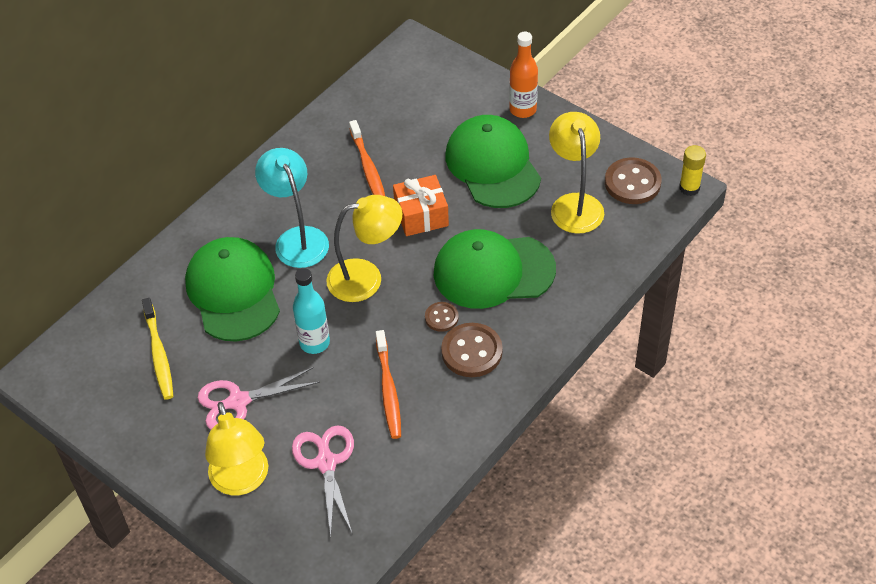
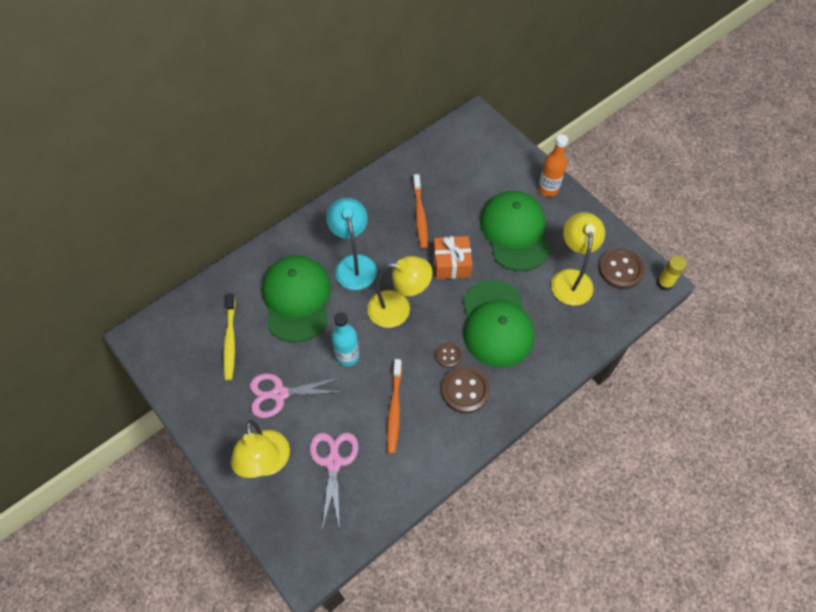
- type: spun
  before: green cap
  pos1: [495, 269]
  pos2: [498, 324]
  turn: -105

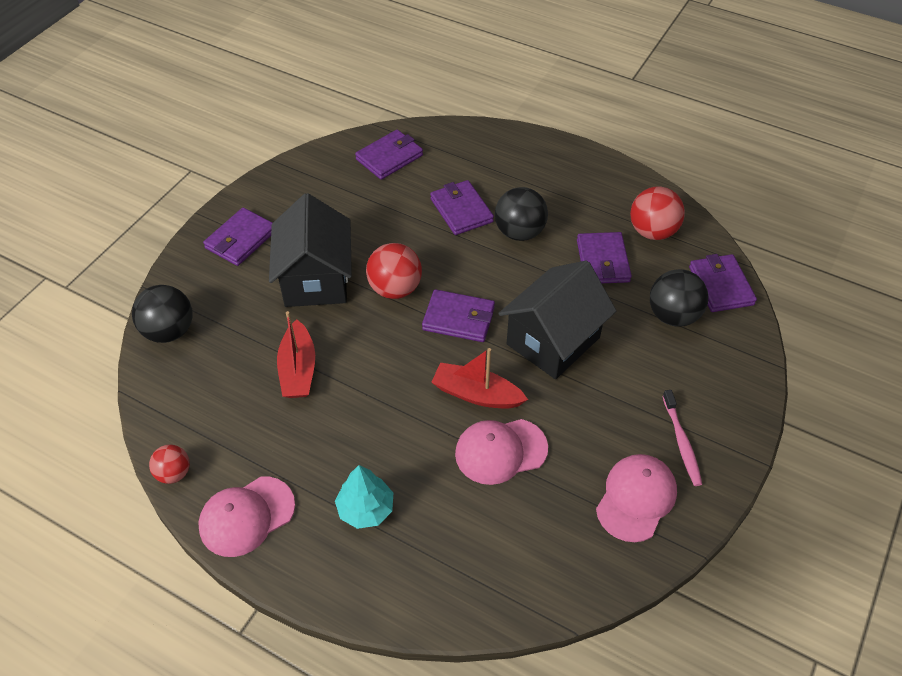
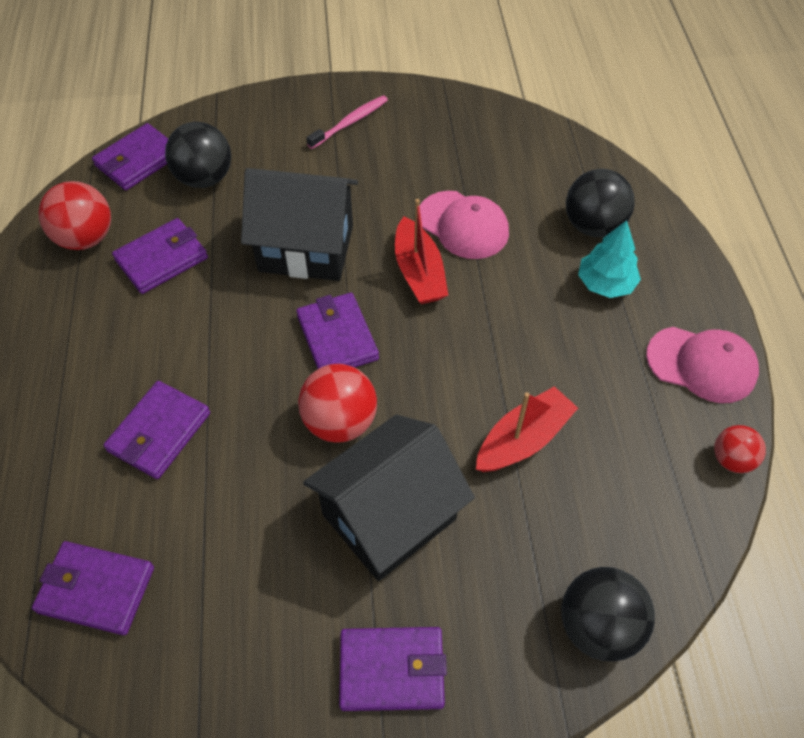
- type: relocated
  before: black ball
  pos1: [521, 214]
  pos2: [600, 203]
- type: missing
  before: pink cap
  pos1: [636, 498]

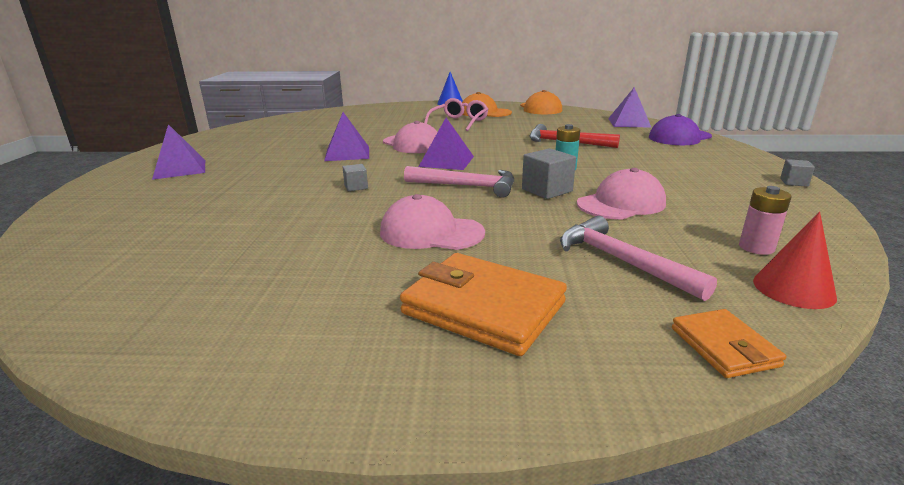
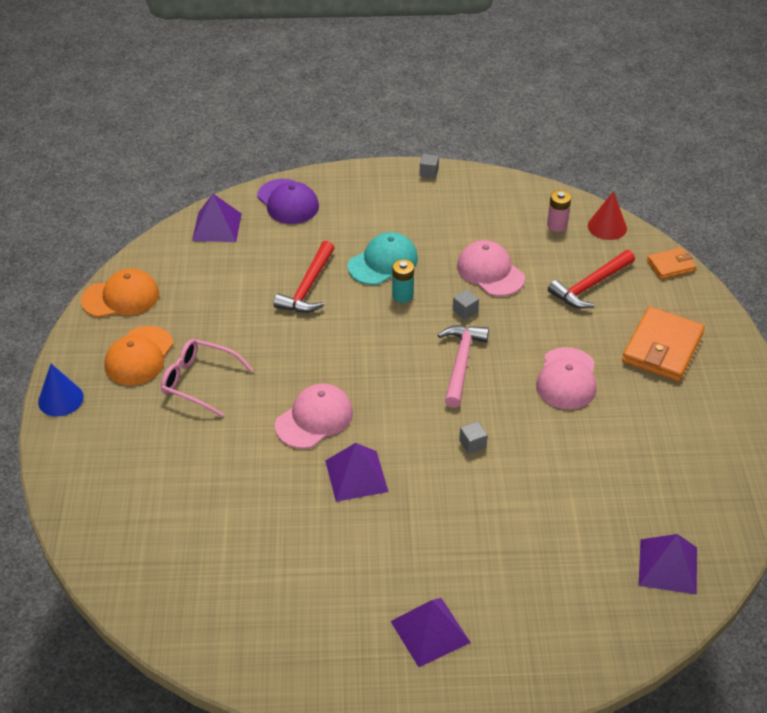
- type: appeared
  after: turquoise cap
  pos2: [383, 258]
- type: size
  before: grey cube
  pos1: [549, 173]
  pos2: [466, 305]
  scale: 0.58
- type: colour
  before: pink hammer
  after: red hammer
  pos1: [638, 258]
  pos2: [591, 279]
- type: relocated
  before: purple pyramid
  pos1: [446, 144]
  pos2: [667, 564]

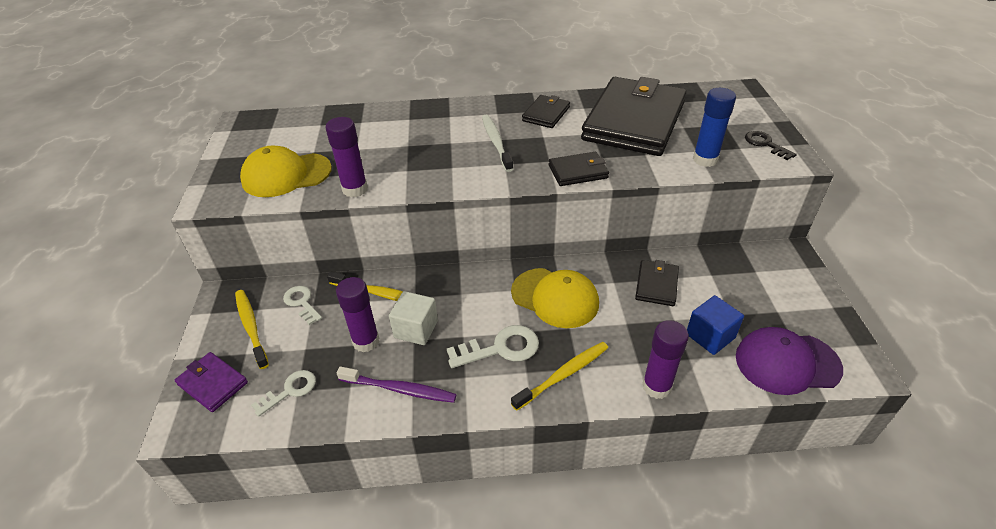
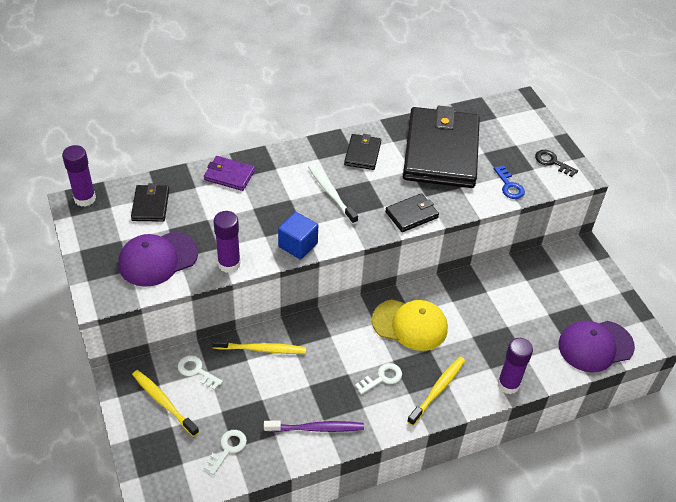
- type: relocated
  before: purple glue stick
  pos1: [357, 314]
  pos2: [79, 176]
- type: colour
  before: yellow cap
  after: purple cap
  pos1: [286, 171]
  pos2: [158, 259]
- type: relocated
  before: black wallet
  pos1: [657, 283]
  pos2: [150, 202]
- type: relocated
  before: purple wallet
  pos1: [211, 382]
  pos2: [229, 173]
- type: relocated
  before: blue cube
  pos1: [715, 325]
  pos2: [298, 236]
- type: size
  before: white key
  pos1: [493, 346]
  pos2: [378, 379]
  scale: 0.66
- type: exchanged
  before: blue glue stick
  after: blue key
  pos1: [714, 127]
  pos2: [509, 182]
- type: missing
  before: white cube
  pos1: [413, 318]

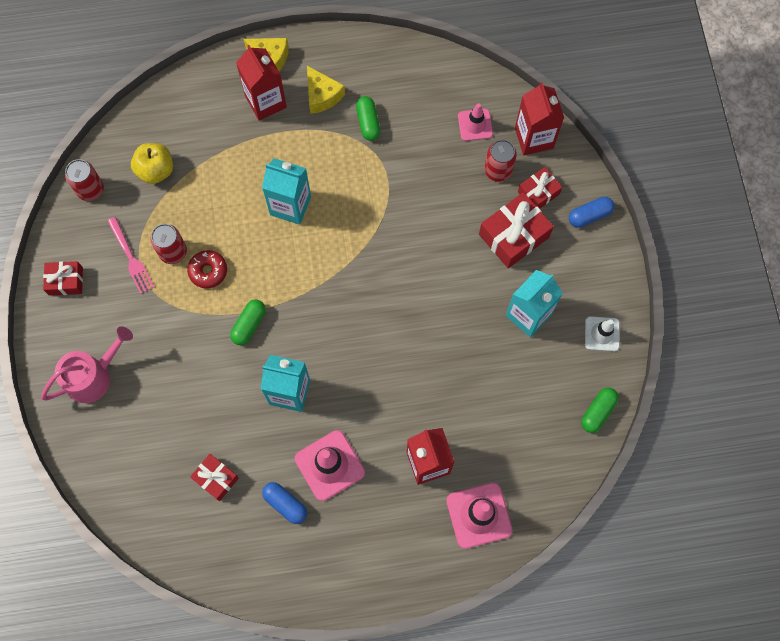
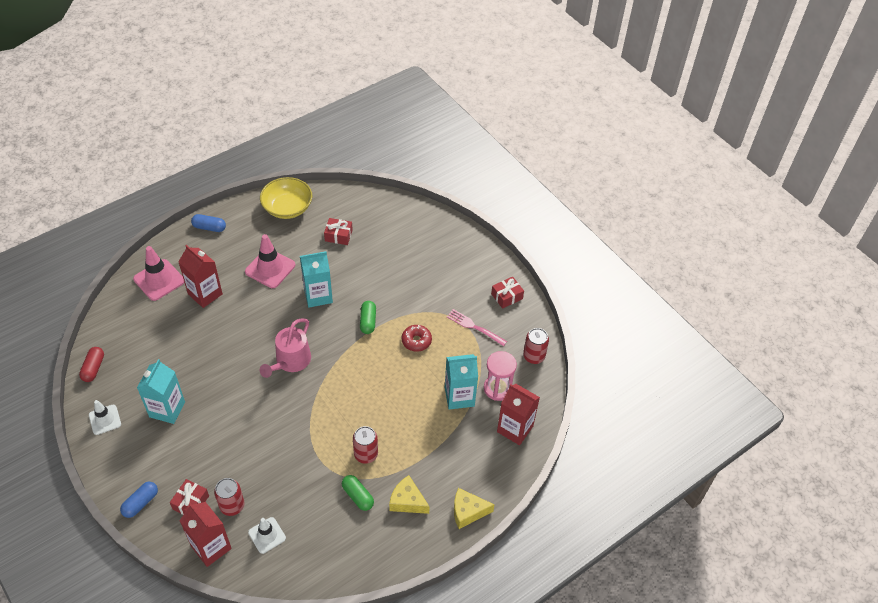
- type: colour
  before: green capsule
  after: red capsule
  pos1: [600, 410]
  pos2: [91, 364]
- type: relocated
  before: blue capsule
  pos1: [284, 503]
  pos2: [208, 223]
- type: colour
  before: pink traffic cone
  after: white traffic cone
  pos1: [475, 122]
  pos2: [267, 535]
- type: appeared
  after: yellow bowl
  pos2: [286, 198]
- type: relocated
  before: pink watering can
  pos1: [87, 364]
  pos2: [285, 348]
- type: relocated
  before: red can
  pos1: [168, 244]
  pos2: [365, 445]
- type: relocated
  before: turquoise carton
  pos1: [286, 191]
  pos2: [461, 382]
- type: exchanged
  before: yellow apple
  after: pink hourglass
  pos1: [152, 163]
  pos2: [500, 376]
- type: relocated
  before: red carton
  pos1: [261, 83]
  pos2: [518, 414]
- type: missing
  before: red gift
  pos1: [516, 230]

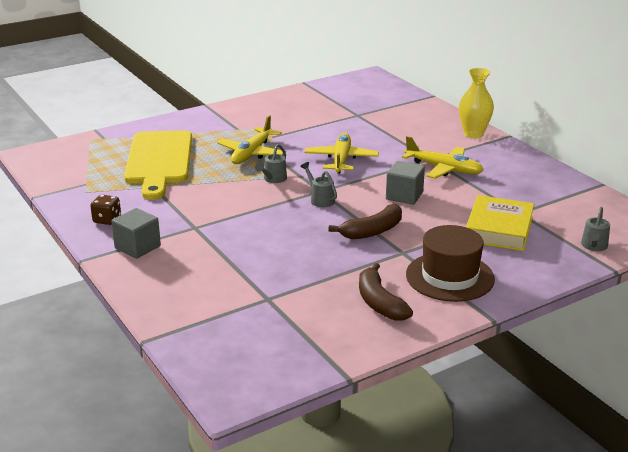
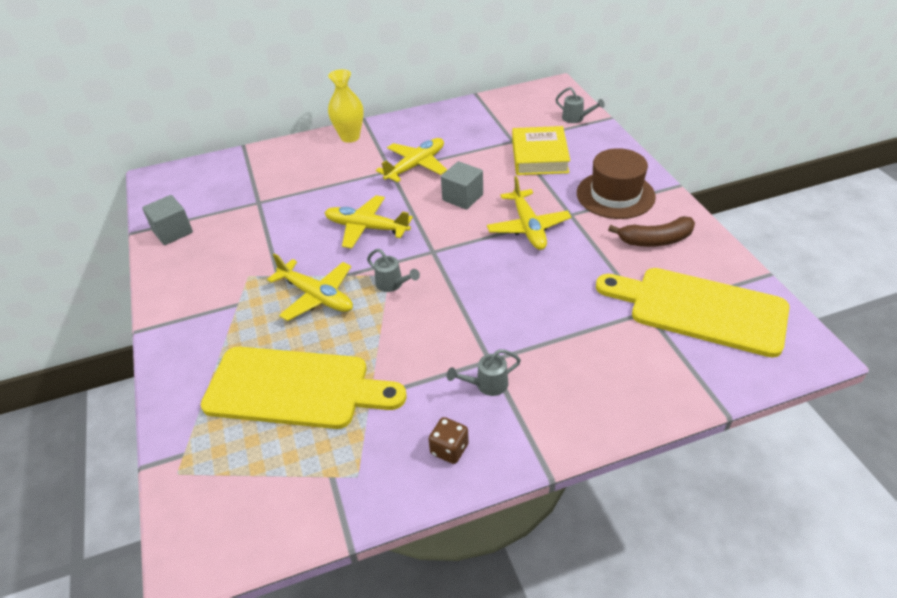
- type: relocated
  before: grey cube
  pos1: [136, 233]
  pos2: [167, 220]
- type: relocated
  before: grey watering can
  pos1: [318, 184]
  pos2: [484, 372]
- type: exchanged
  before: brown banana
  after: yellow plane
  pos1: [365, 221]
  pos2: [529, 213]
- type: spun
  before: yellow book
  pos1: [500, 223]
  pos2: [541, 150]
  turn: 60
- type: appeared
  after: yellow cutting board
  pos2: [692, 312]

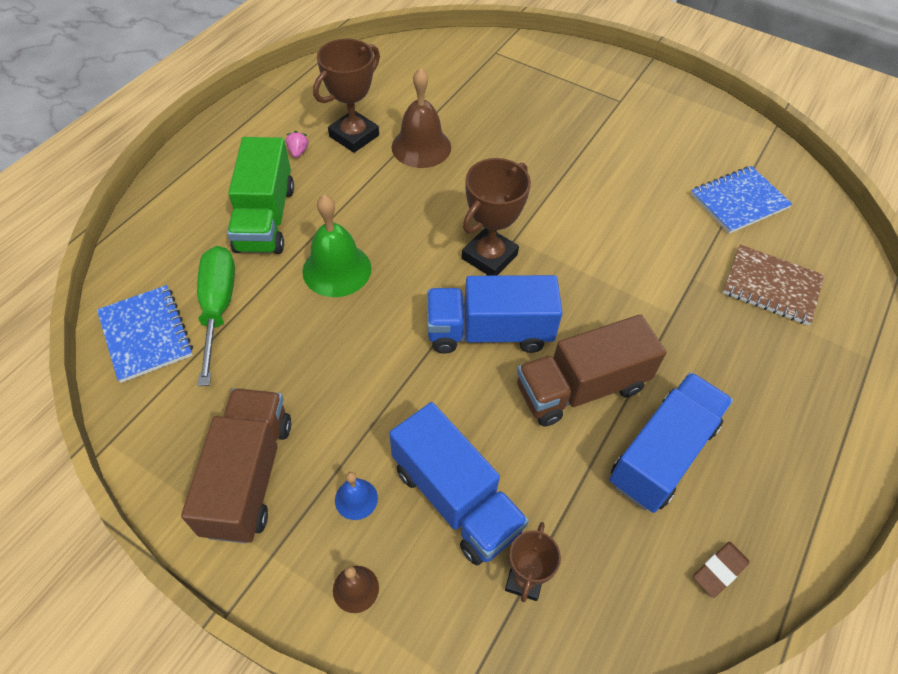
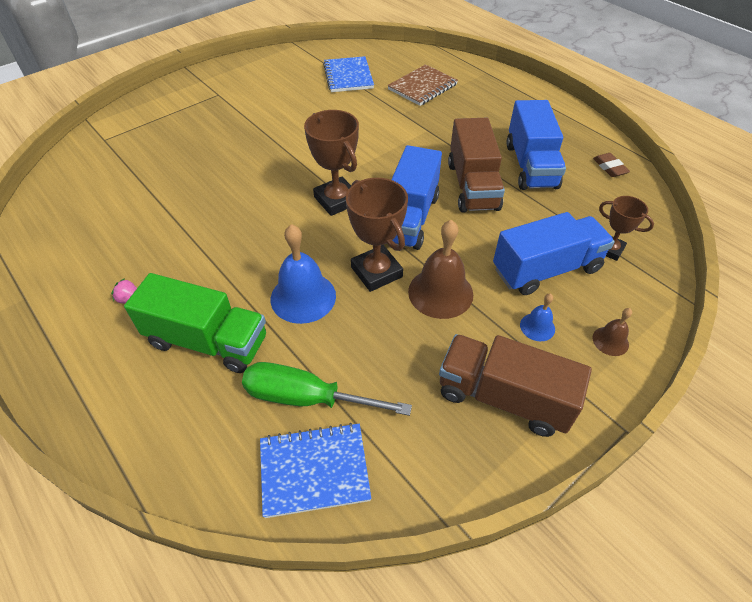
- type: colour
  before: green bell
  after: blue bell
  pos1: [336, 246]
  pos2: [303, 274]
- type: relocated
  before: brown trophy
  pos1: [346, 95]
  pos2: [377, 235]
- type: relocated
  before: brown bell
  pos1: [421, 118]
  pos2: [440, 269]
- type: spun
  before: blue truck
  pos1: [671, 442]
  pos2: [536, 145]
  turn: -150

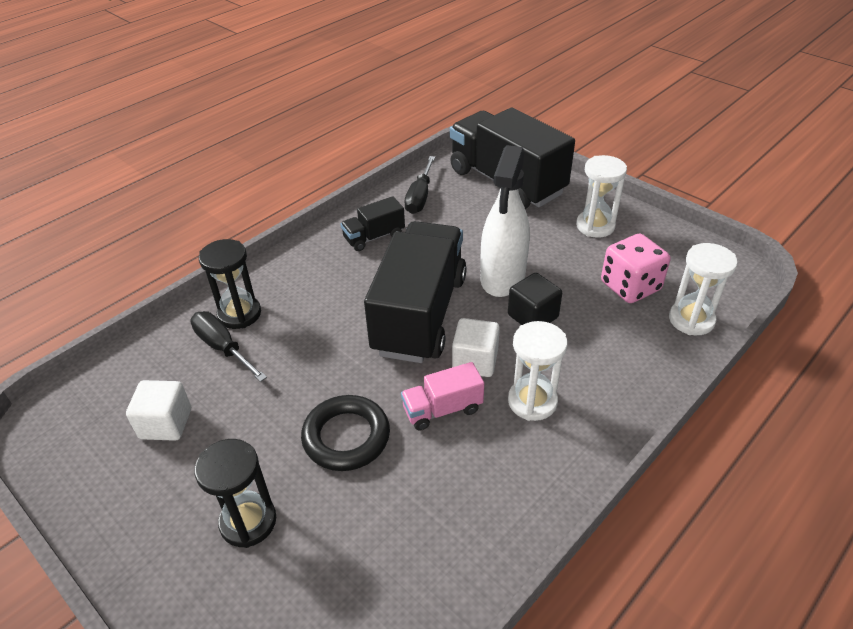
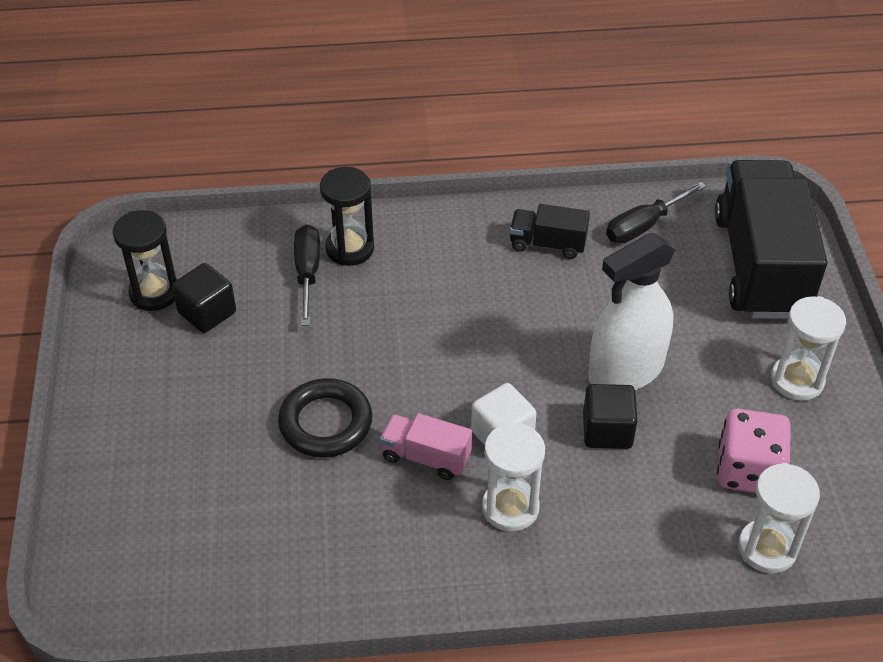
- type: relocated
  before: black hourglass
  pos1: [235, 493]
  pos2: [144, 260]
- type: colour
  before: white cube
  after: black cube
  pos1: [158, 410]
  pos2: [204, 298]
- type: missing
  before: black truck
  pos1: [415, 292]

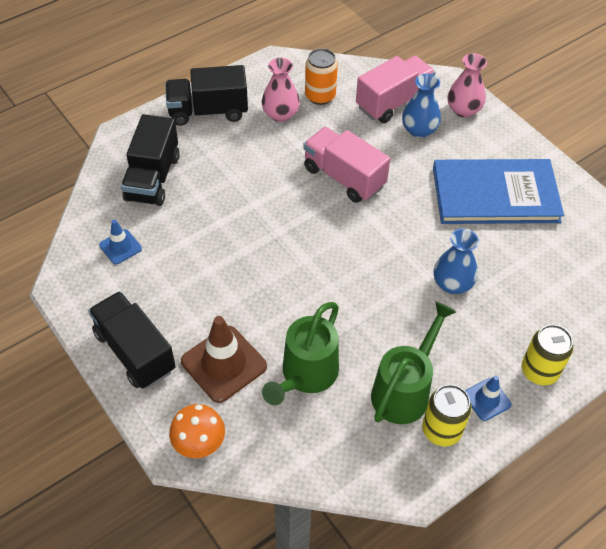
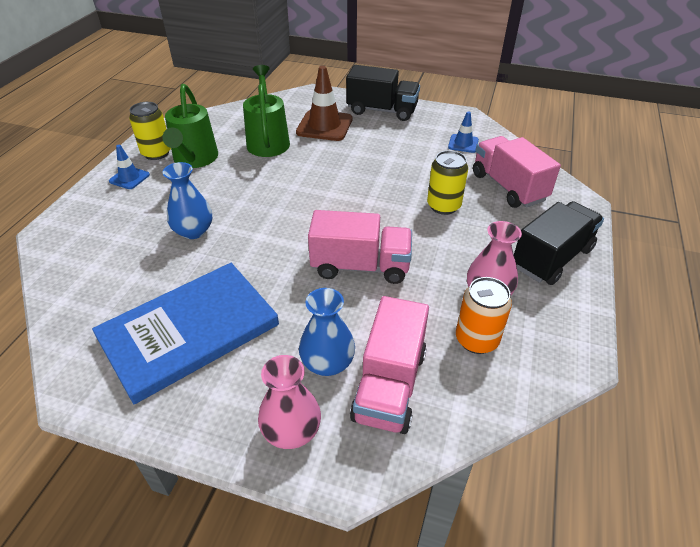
- type: relocated
  before: yellow can
  pos1: [547, 354]
  pos2: [447, 182]
- type: colour
  before: black truck
  after: pink truck
  pos1: [150, 160]
  pos2: [517, 172]
- type: missing
  before: orange mushroom
  pos1: [197, 431]

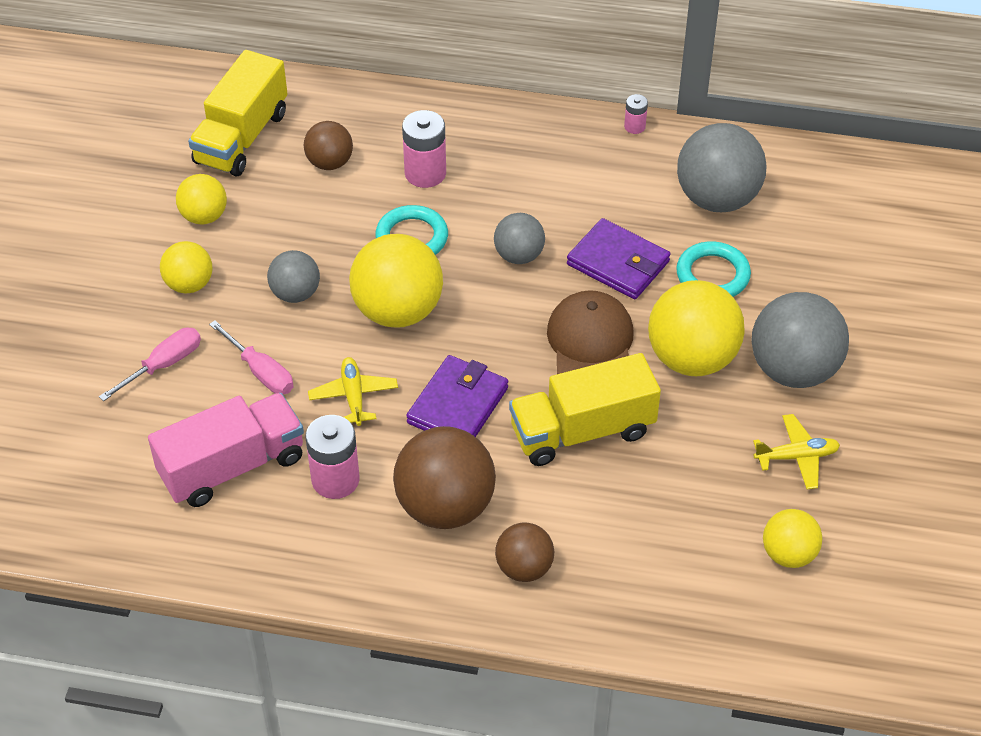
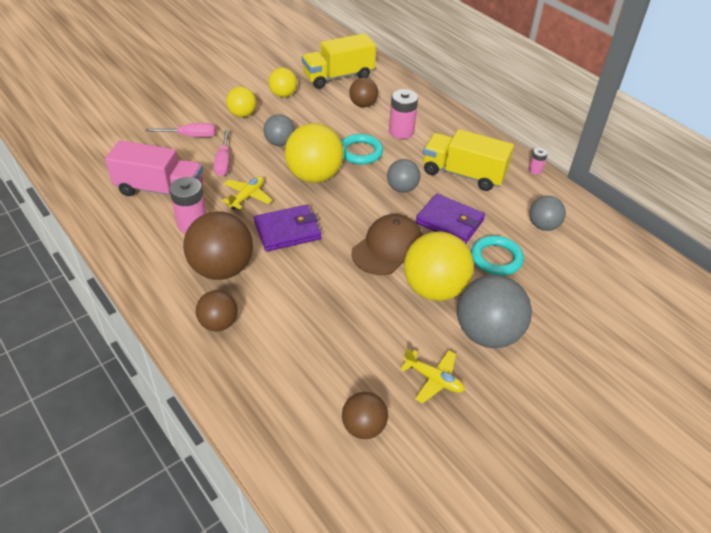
- type: colour
  before: yellow ball
  after: brown ball
  pos1: [793, 538]
  pos2: [365, 415]
- type: spun
  before: purple wallet
  pos1: [619, 258]
  pos2: [450, 219]
  turn: -45
- type: relocated
  before: yellow truck
  pos1: [585, 409]
  pos2: [468, 160]
- type: size
  before: grey ball
  pos1: [722, 167]
  pos2: [547, 213]
  scale: 0.57

